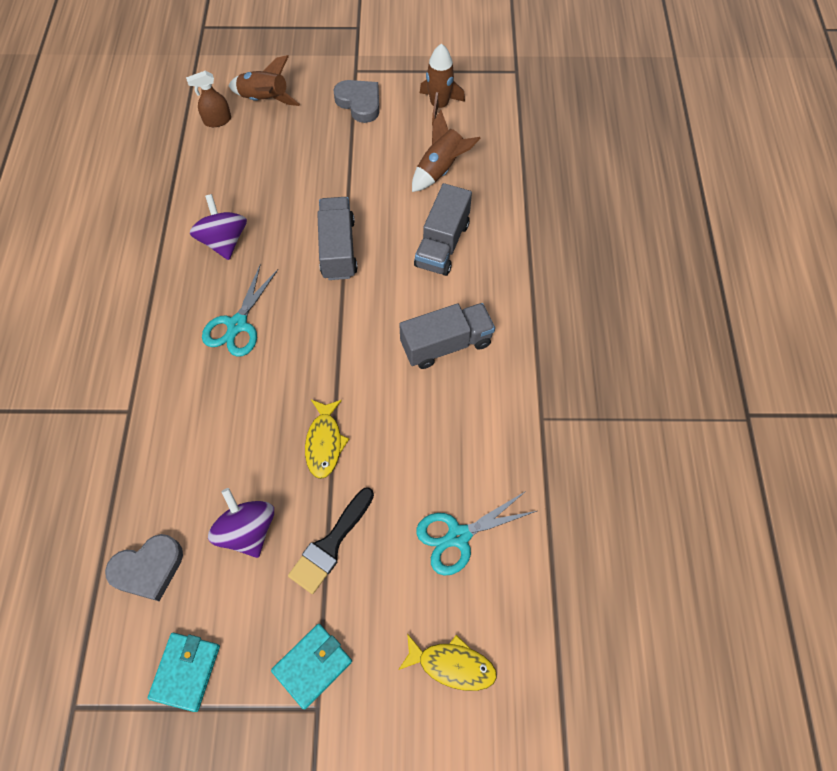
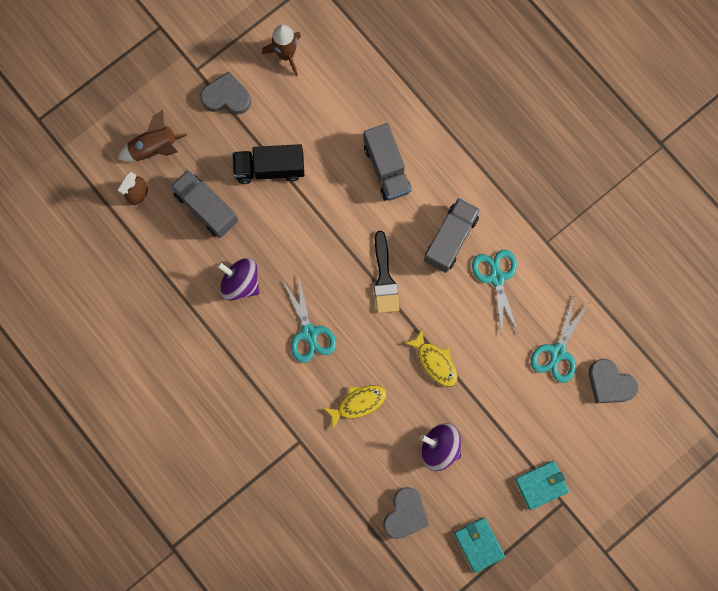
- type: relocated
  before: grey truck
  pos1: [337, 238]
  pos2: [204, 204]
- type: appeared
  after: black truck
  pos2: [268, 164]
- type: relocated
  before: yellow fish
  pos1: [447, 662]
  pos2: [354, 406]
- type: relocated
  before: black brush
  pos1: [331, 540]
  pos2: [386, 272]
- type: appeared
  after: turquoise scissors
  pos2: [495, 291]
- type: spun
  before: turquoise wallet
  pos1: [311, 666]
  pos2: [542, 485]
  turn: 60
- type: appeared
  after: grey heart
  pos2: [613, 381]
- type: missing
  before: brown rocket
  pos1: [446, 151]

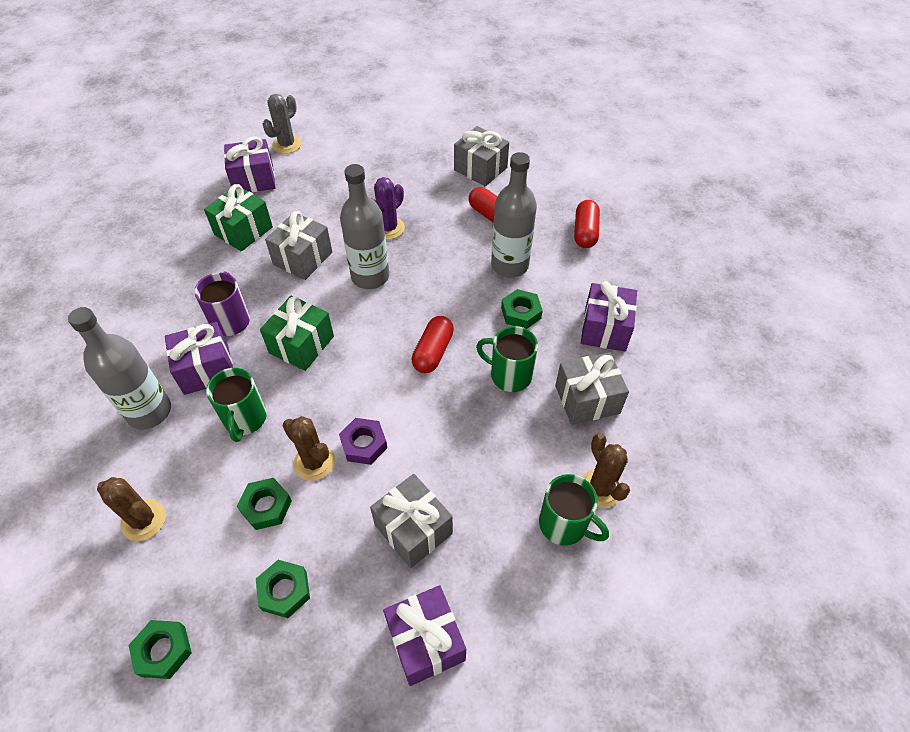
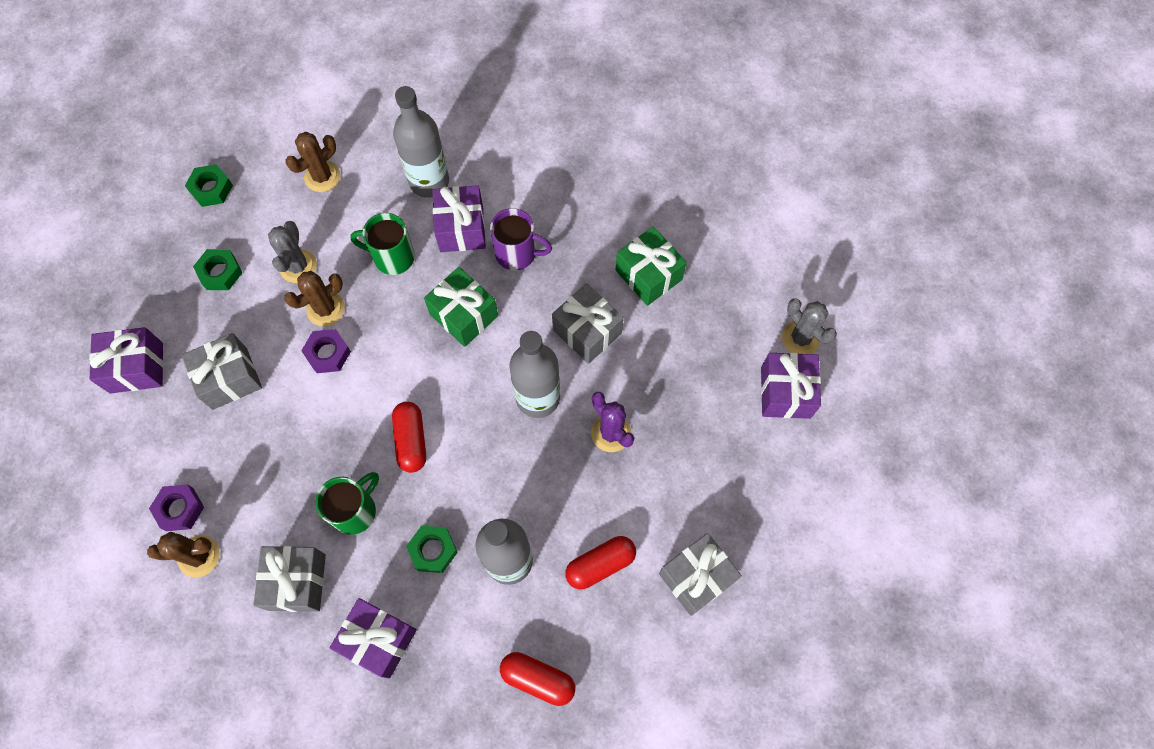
- type: exchanged
  before: green mug
  after: purple nut
  pos1: [574, 510]
  pos2: [176, 507]
- type: exchanged
  before: green nut
  after: grey cactus
  pos1: [264, 504]
  pos2: [292, 252]
- type: spun
  before: red capsule
  pos1: [433, 344]
  pos2: [409, 437]
  turn: 45
- type: relocated
  before: purple gift
  pos1: [249, 164]
  pos2: [791, 386]

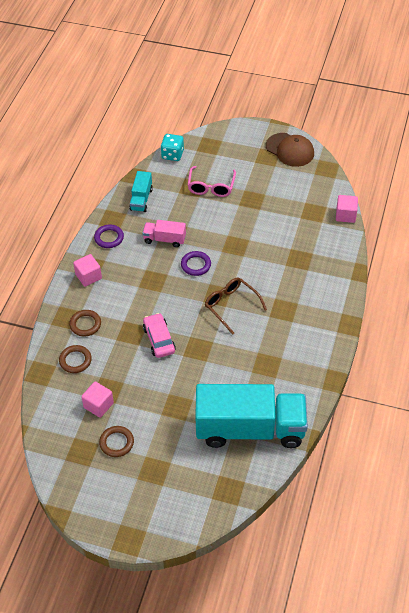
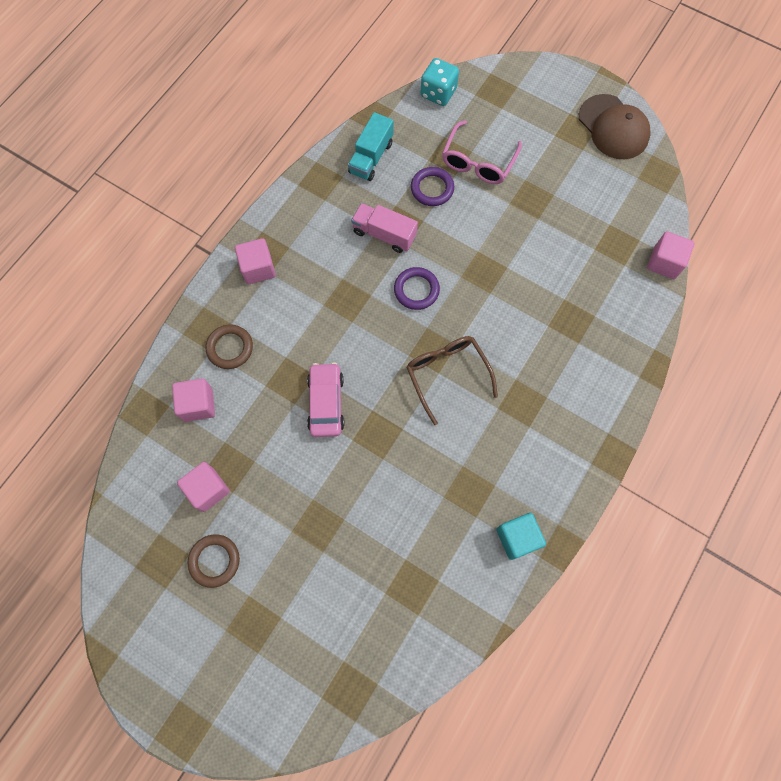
- type: exchanged
  before: brown ring
  after: pink cube
  pos1: [75, 359]
  pos2: [193, 400]
- type: relocated
  before: purple ring
  pos1: [109, 236]
  pos2: [432, 186]
- type: appeared
  after: turquoise cube
  pos2: [521, 536]
- type: missing
  before: turquoise truck
  pos1: [251, 416]

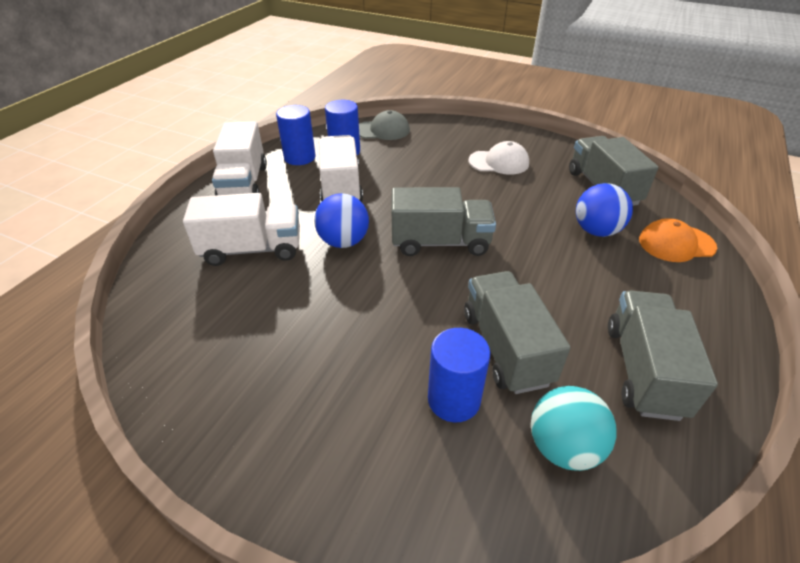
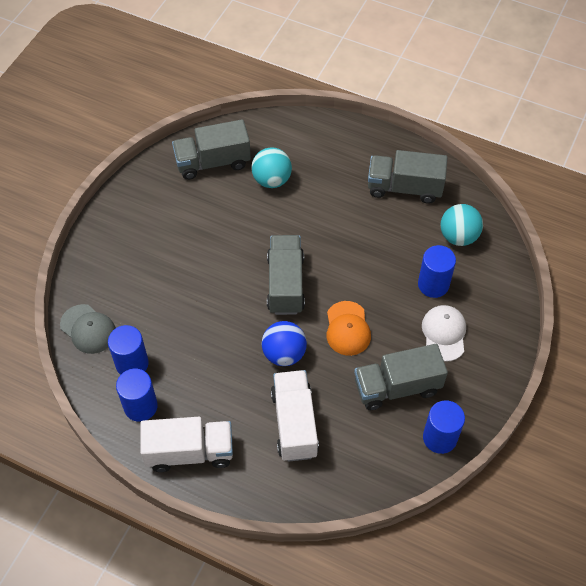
- type: spun
  before: grey cap
  pos1: [384, 125]
  pos2: [88, 329]
  turn: 135
- type: colour
  before: blue ball
  after: turquoise ball
  pos1: [604, 210]
  pos2: [271, 167]
- type: relocated
  before: orange cap
  pos1: [678, 240]
  pos2: [348, 328]
- type: relocated
  before: grey truck
  pos1: [517, 332]
  pos2: [401, 377]
- type: relocated
  before: white cap
  pos1: [498, 158]
  pos2: [444, 333]
- type: appeared
  after: blue cylinder
  pos2: [444, 427]
- type: missing
  before: white truck
  pos1: [341, 168]

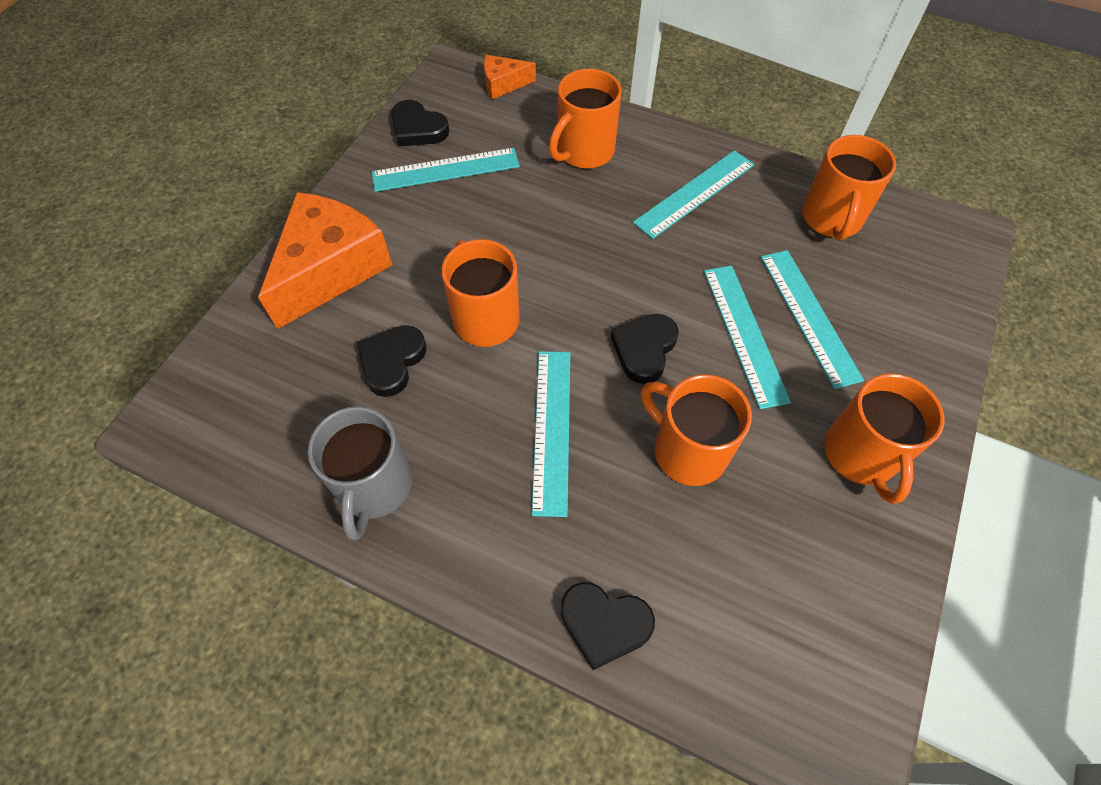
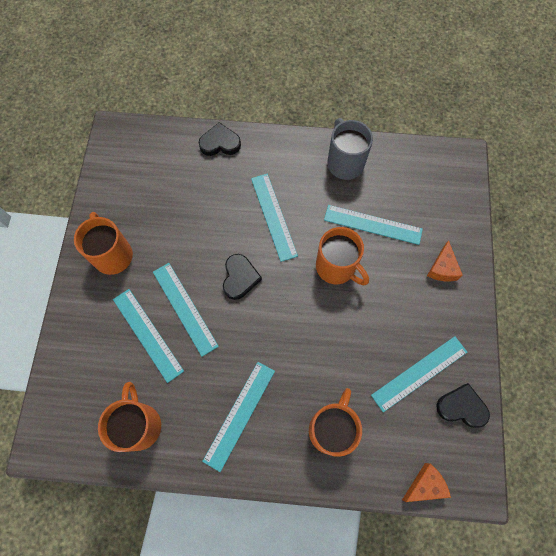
- type: exchanged
  before: black heart
  after: turquoise ruler
  pos1: [392, 361]
  pos2: [373, 225]
- type: size
  before: orange cheese
  pos1: [325, 260]
  pos2: [445, 260]
  scale: 0.48
- type: missing
  before: orange mug
  pos1: [696, 430]

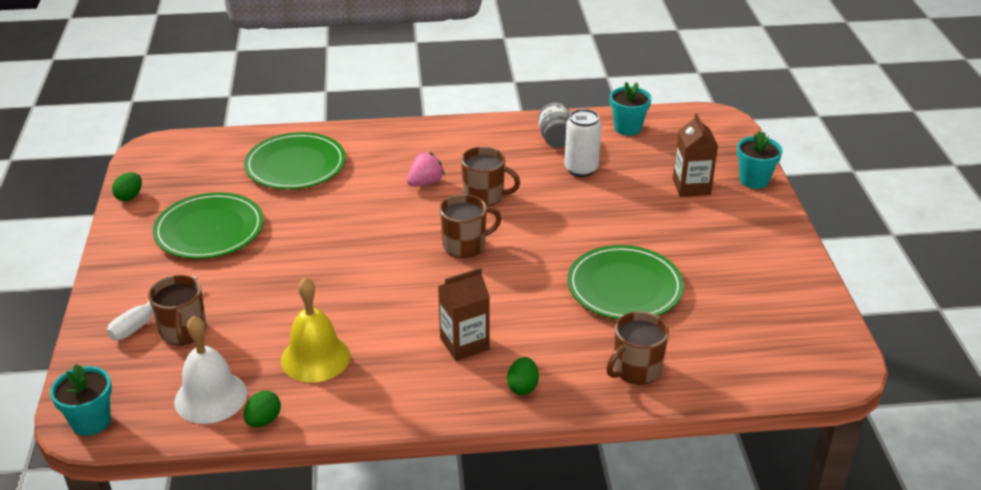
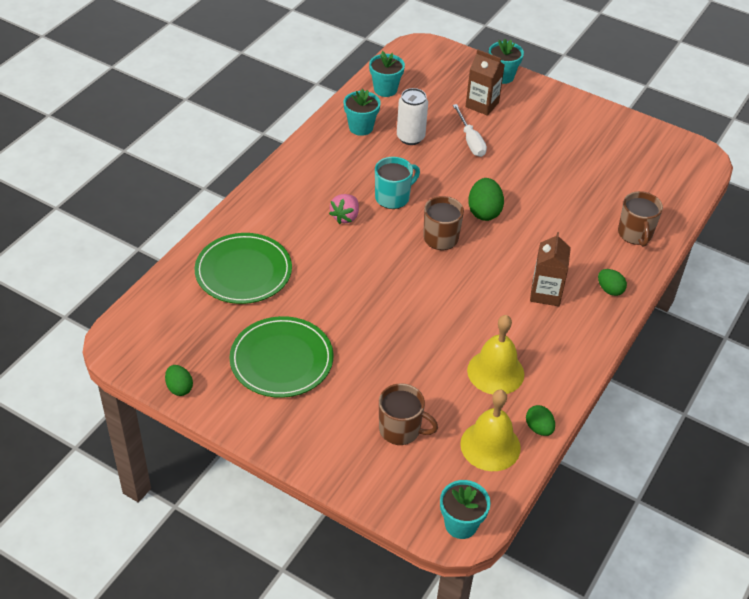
- type: spun
  before: pink strawberry
  pos1: [426, 169]
  pos2: [344, 209]
  turn: -150
- type: exchanged
  before: grey jar
  after: turquoise flower pot
  pos1: [554, 125]
  pos2: [362, 112]
- type: colour
  before: brown mug
  after: turquoise mug
  pos1: [490, 176]
  pos2: [397, 183]
- type: relocated
  before: white screwdriver
  pos1: [152, 307]
  pos2: [470, 130]
- type: colour
  before: white bell
  after: yellow bell
  pos1: [210, 369]
  pos2: [490, 430]
- type: appeared
  after: green egg
  pos2: [486, 199]
- type: missing
  before: green plate
  pos1: [625, 282]

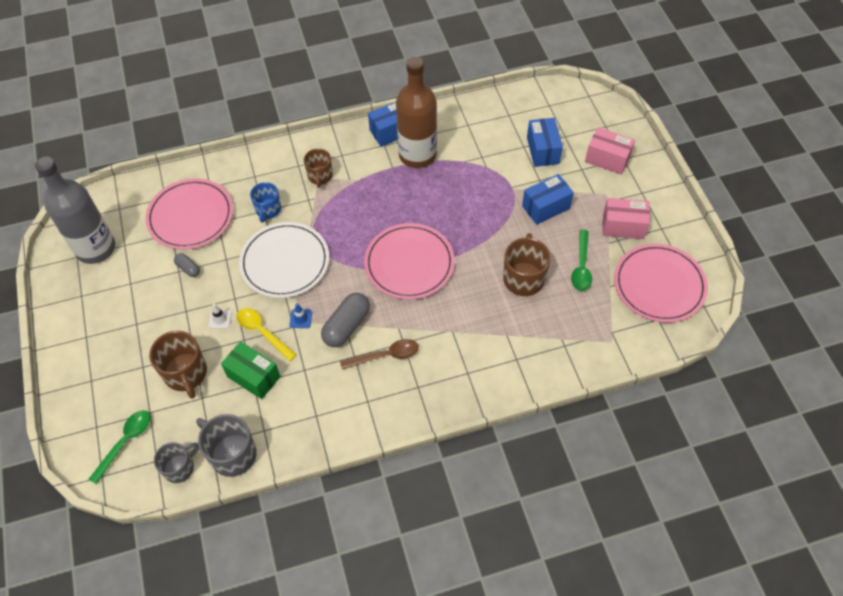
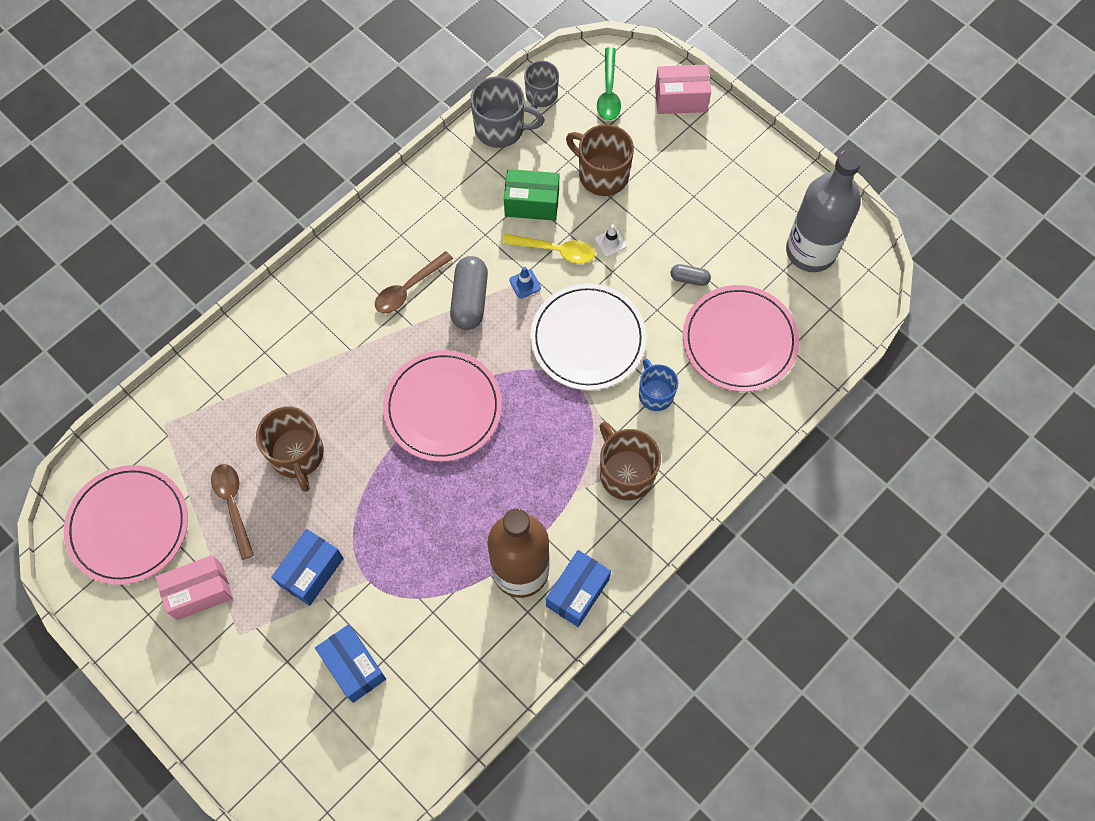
- type: colour
  before: green spoon
  after: brown spoon
  pos1: [581, 260]
  pos2: [232, 512]
- type: size
  before: brown mug
  pos1: [318, 168]
  pos2: [630, 461]
  scale: 1.52
- type: relocated
  before: pink box
  pos1: [610, 151]
  pos2: [683, 89]

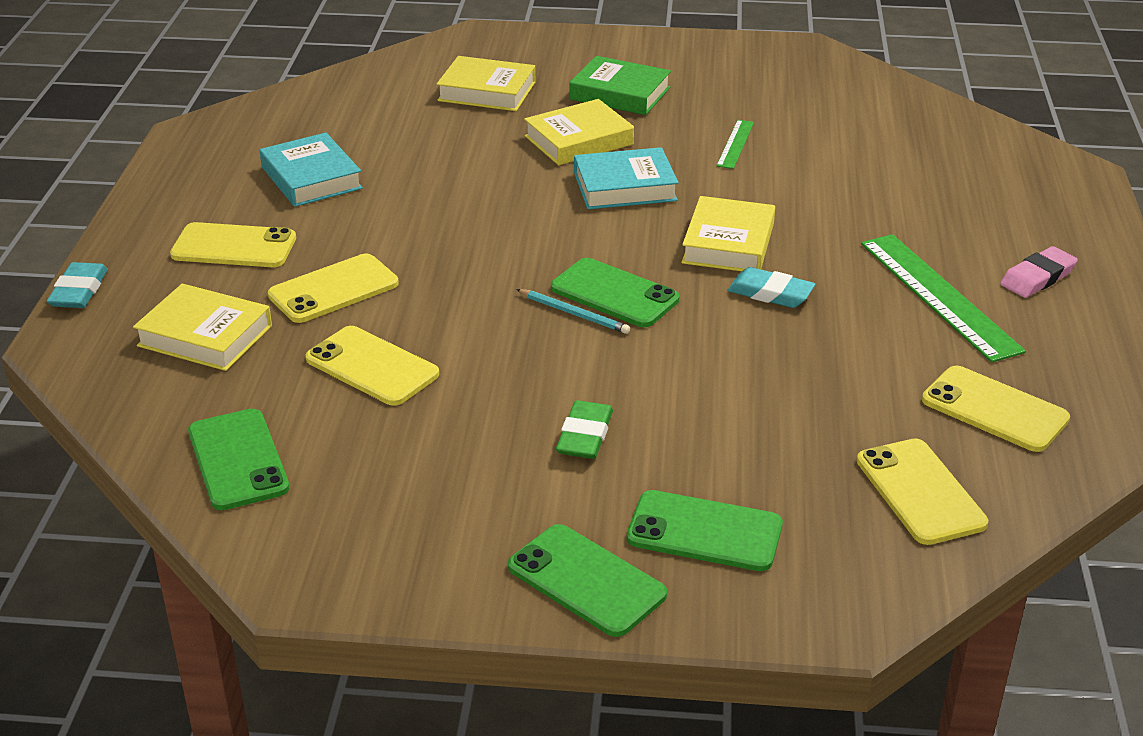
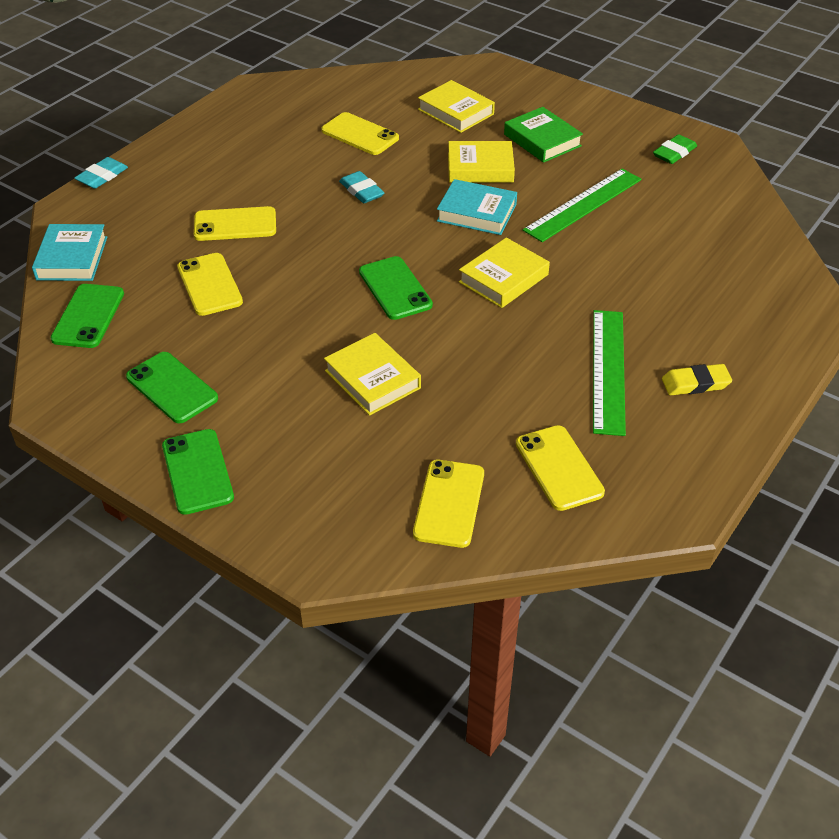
- type: relocated
  before: turquoise book
  pos1: [311, 170]
  pos2: [69, 252]
- type: relocated
  before: green phone
  pos1: [705, 530]
  pos2: [172, 387]
- type: relocated
  before: yellow phone
  pos1: [233, 244]
  pos2: [360, 133]
- type: relocated
  before: yellow book
  pos1: [202, 327]
  pos2: [372, 374]
- type: relocated
  before: turquoise eraser
  pos1: [771, 287]
  pos2: [362, 187]
- type: size
  before: green ruler
  pos1: [735, 144]
  pos2: [582, 205]
  scale: 1.97
- type: relocated
  before: green eraser
  pos1: [584, 429]
  pos2: [675, 149]
- type: colour
  before: pink eraser
  after: yellow eraser
  pos1: [1039, 272]
  pos2: [697, 379]
- type: missing
  before: turquoise pencil
  pos1: [573, 311]

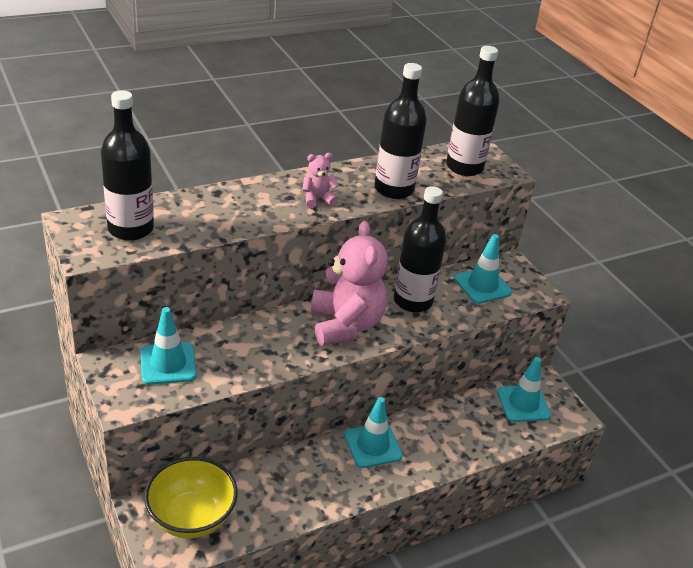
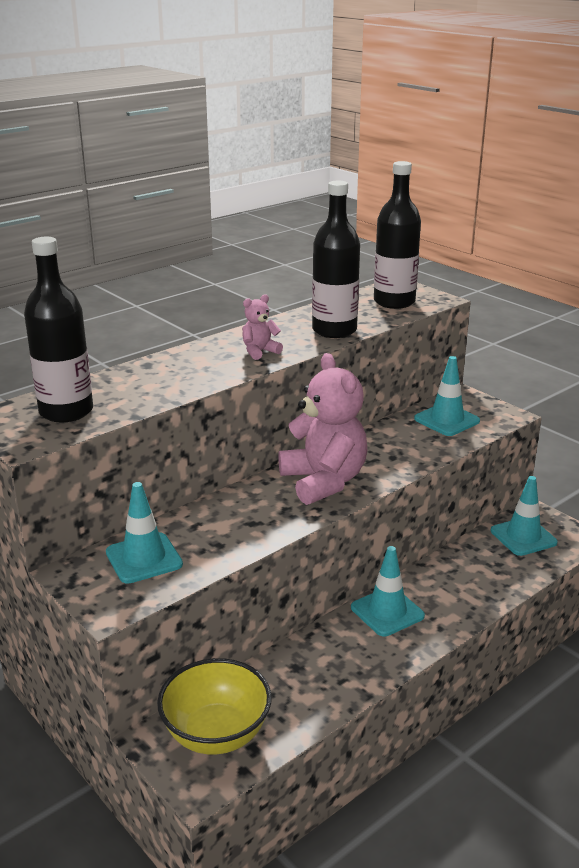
- type: missing
  before: black bottle
  pos1: [420, 249]

